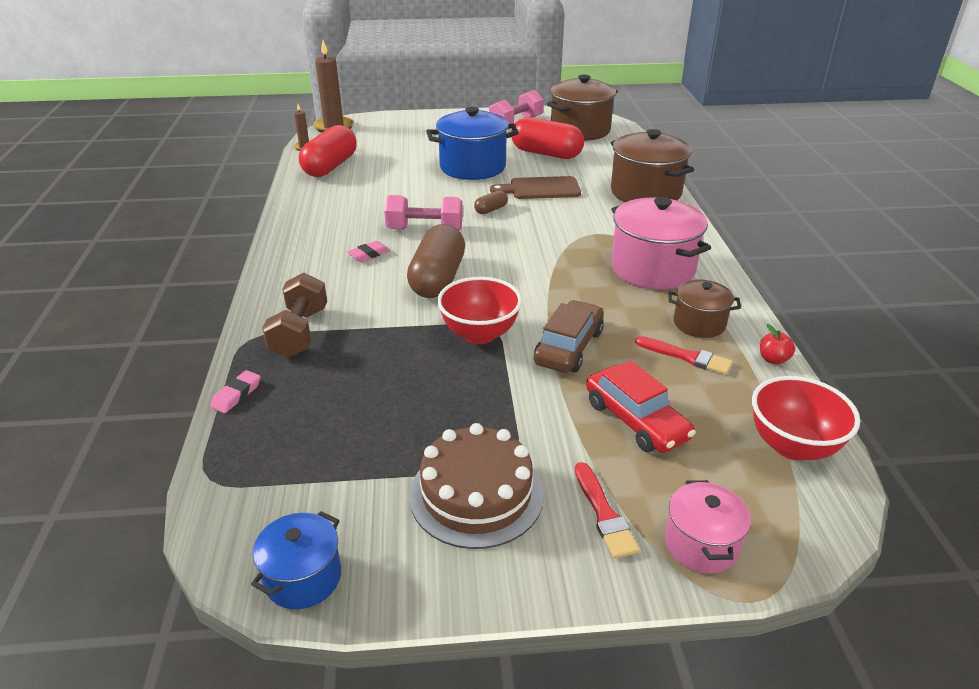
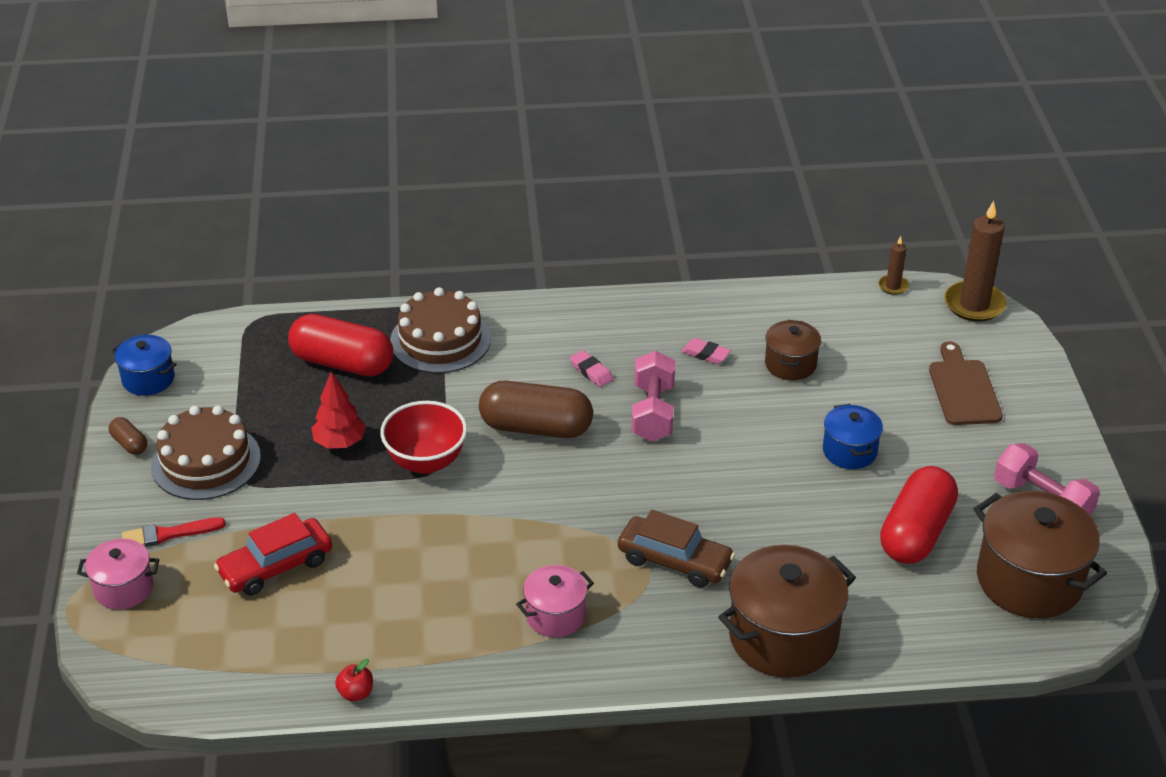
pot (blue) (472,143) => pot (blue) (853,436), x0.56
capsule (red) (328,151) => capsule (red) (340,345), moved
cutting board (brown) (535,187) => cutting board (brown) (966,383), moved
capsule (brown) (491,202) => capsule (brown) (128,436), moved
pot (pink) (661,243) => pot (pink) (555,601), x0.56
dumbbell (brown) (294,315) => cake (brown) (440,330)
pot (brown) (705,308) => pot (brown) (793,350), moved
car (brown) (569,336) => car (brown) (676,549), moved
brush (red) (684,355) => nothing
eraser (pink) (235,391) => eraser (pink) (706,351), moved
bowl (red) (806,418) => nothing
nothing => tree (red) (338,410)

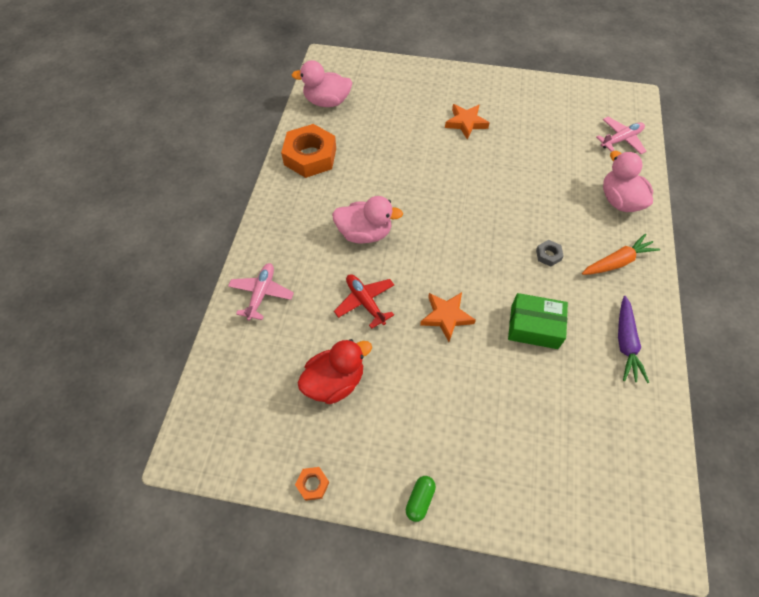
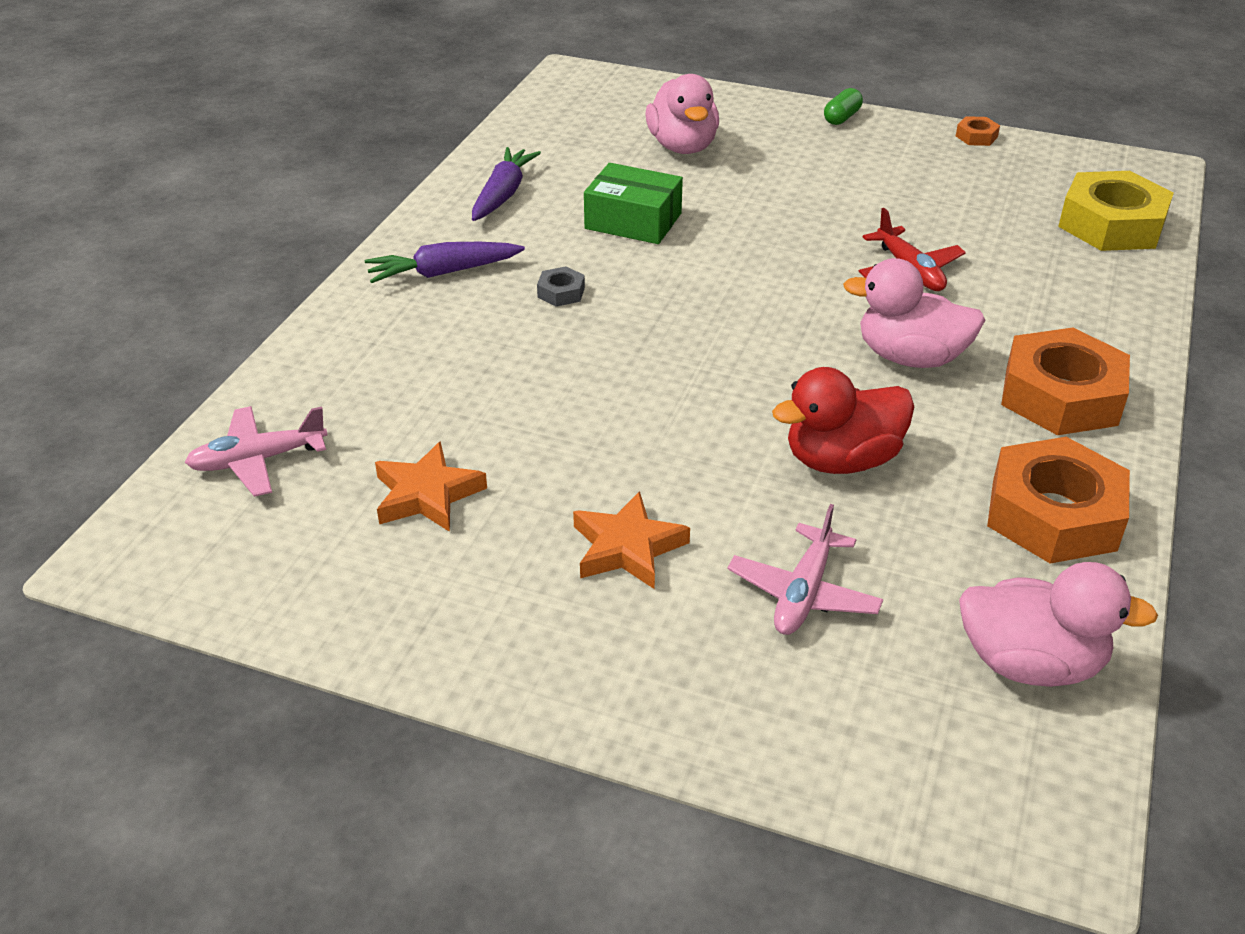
duck (pink) (628,181) => duck (pink) (682,114), moved
carrot (orange) (621,254) => carrot (purple) (445,262)
plane (pink) (261,292) => plane (pink) (805,569), moved
star (orange) (448,317) => star (orange) (431,486), moved
duck (red) (335,371) => duck (red) (843,420), moved
nothing => nut (yellow) (1116,211)
nothing => nut (orange) (1065,381)

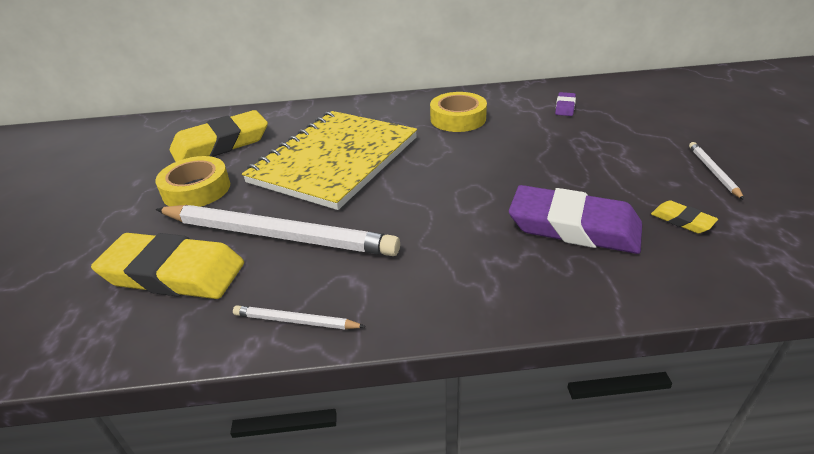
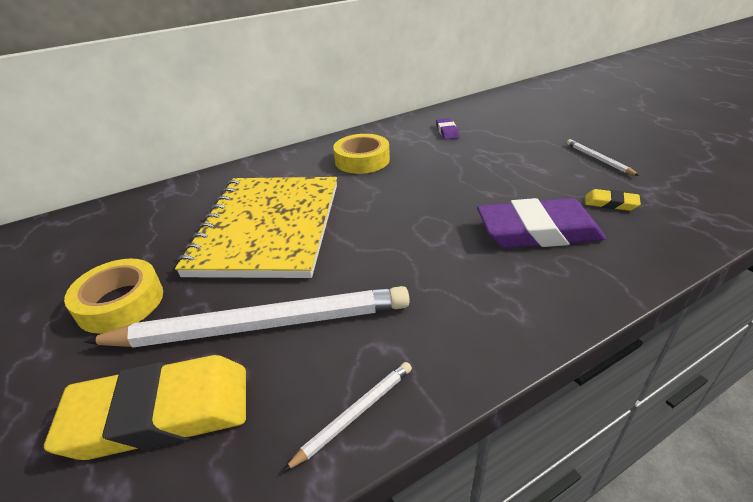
eraser (yellow) (219,136) => nothing
pencil (white) (299,317) => pencil (white) (347,417), 150 degrees clockwise

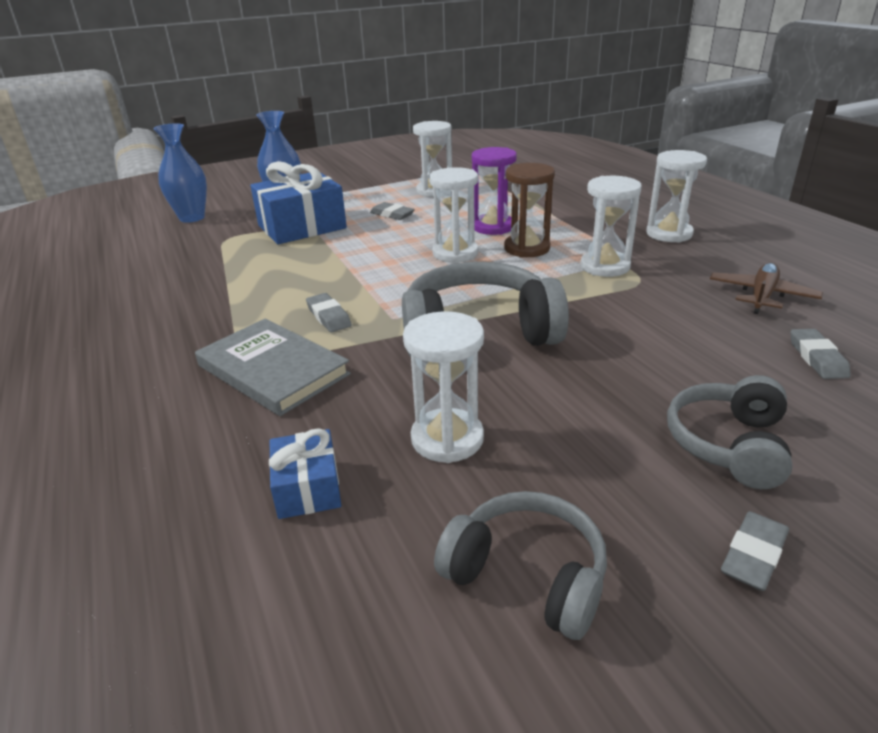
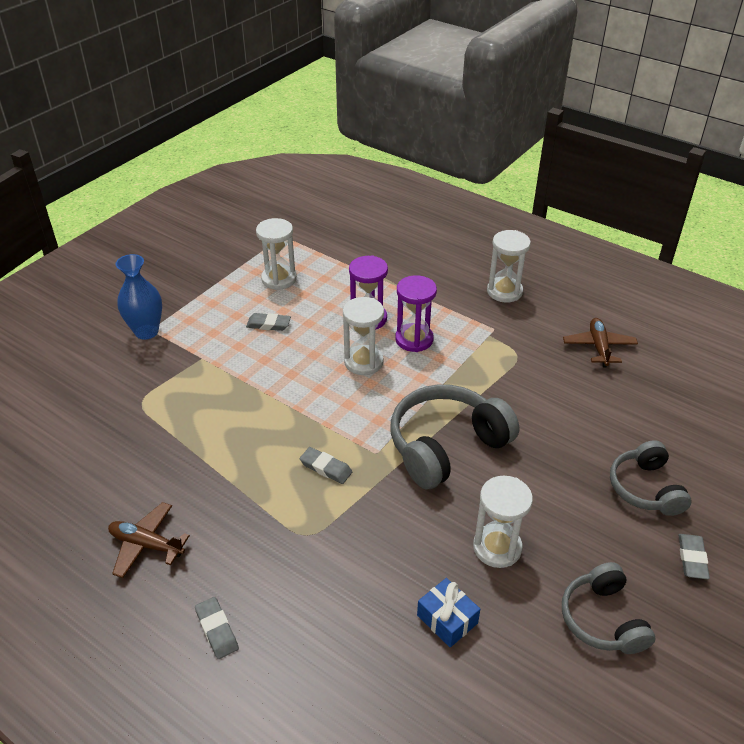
vase (blue) (180,173) => nothing
gift (blue) (298,202) => nothing
hourglass (brown) (529,210) => hourglass (purple) (416,313)
hourglass (white) (611,226) => nothing
book (grey) (273,367) => nothing
eraser (grey) (820,354) => eraser (grey) (217,628), moved
headphones (grey) (520,565) => headphones (grey) (608,608), 105 degrees counterclockwise
nothing => plane (brown) (149,540)

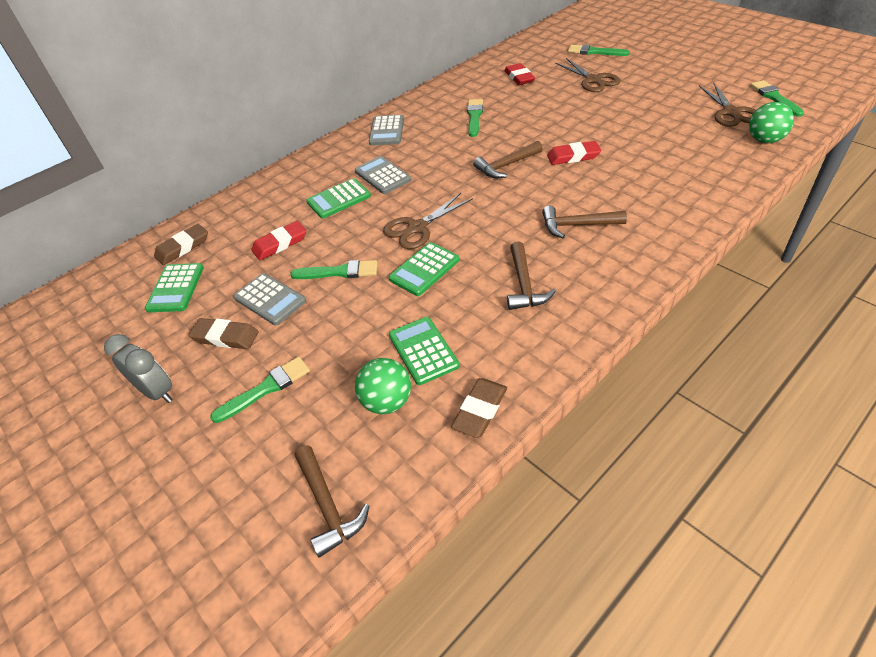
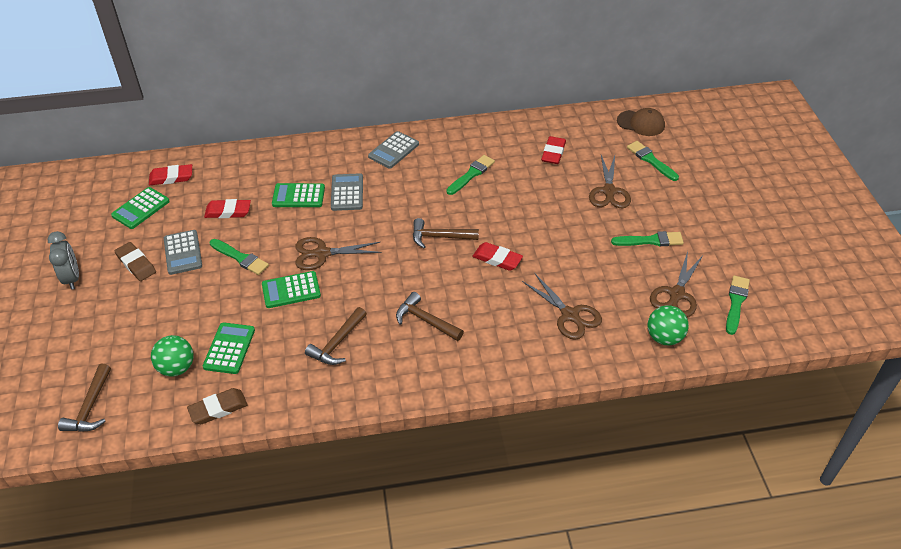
eraser (brown) (181,244) => eraser (red) (170,174)
brush (green) (260,390) => brush (green) (647,238), moved
nothing => cap (brown) (641,122)
nothing => scissors (brown) (562,306)

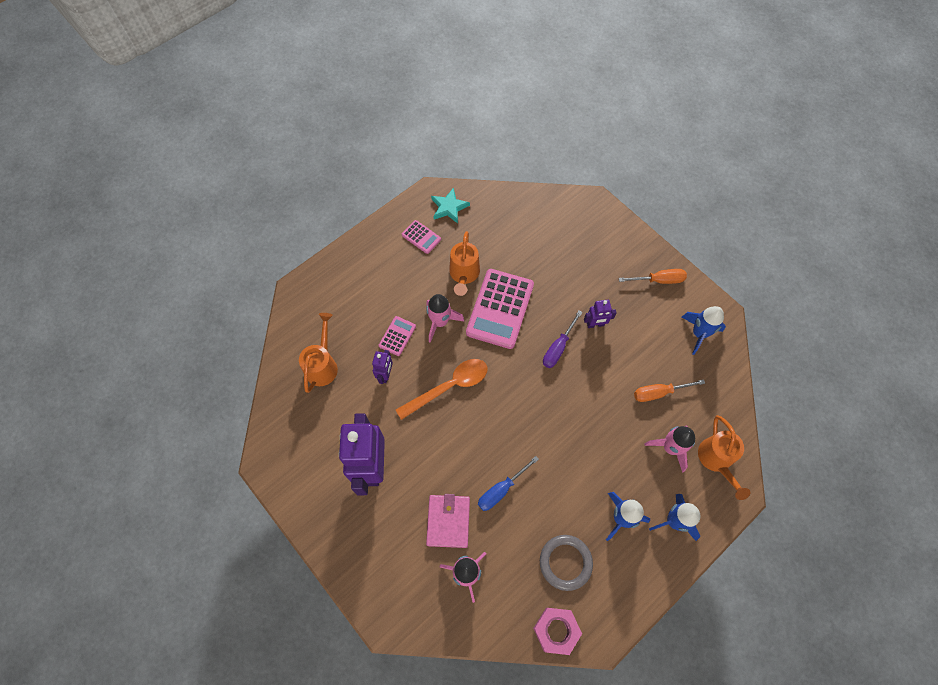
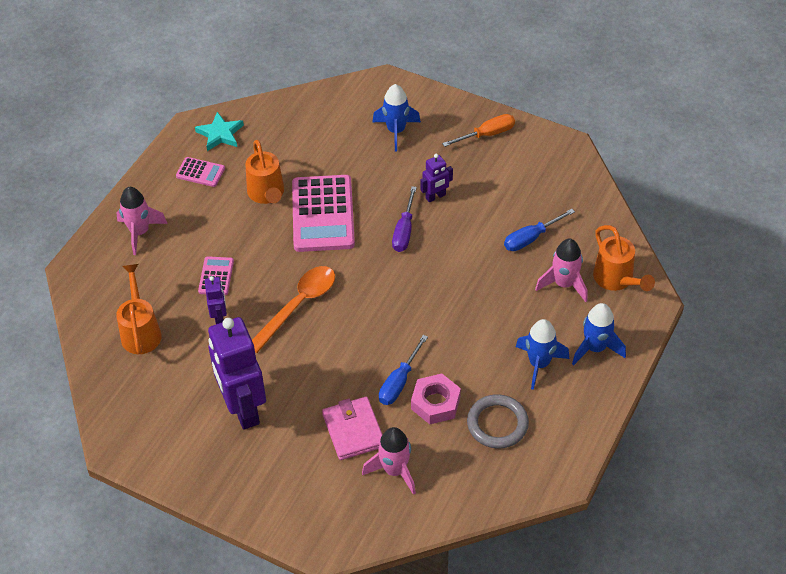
rocket (pink) (445,318) => rocket (pink) (142,221), moved
rocket (blue) (704,330) => rocket (blue) (397,118), moved
screwdriver (orange) (669,390) => screwdriver (blue) (539,230)
nut (pink) (557,631) => nut (pink) (436,398), moved

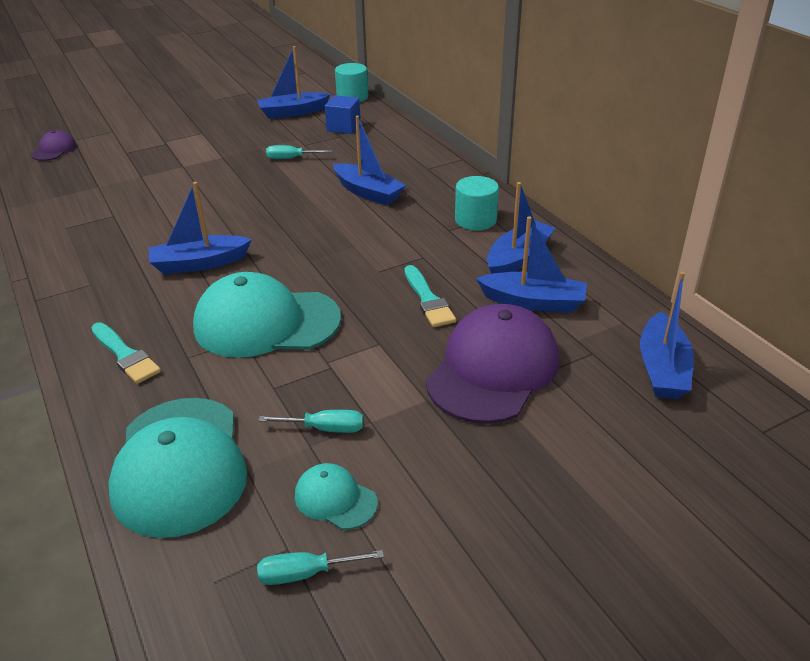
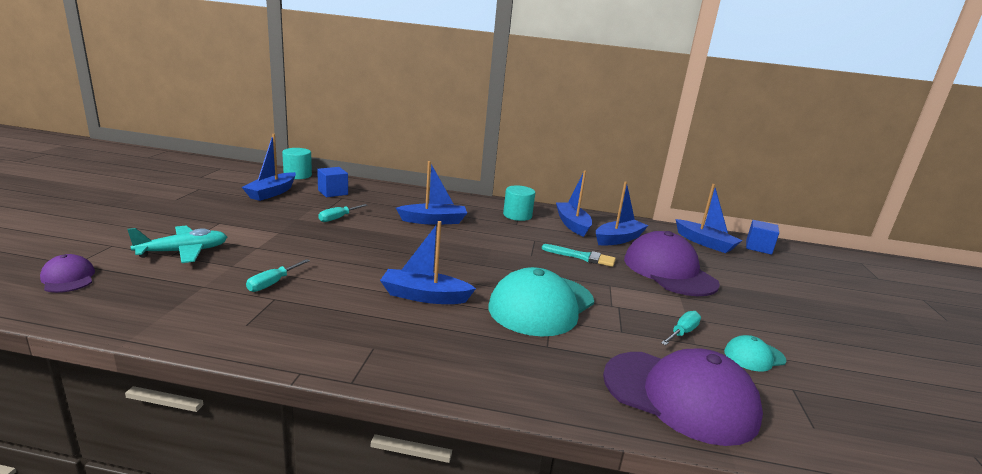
boat (blue) (200,228) => boat (blue) (428,262), 75 degrees clockwise
brush (turquoise) (126,353) => nothing
cap (turquoise) (177,468) => cap (purple) (683,397)
screwdriver (turquoise) (320,567) => screwdriver (turquoise) (278,275), moved
nothing => cube (blue) (762,237)
nothing => plane (turquoise) (177,244)

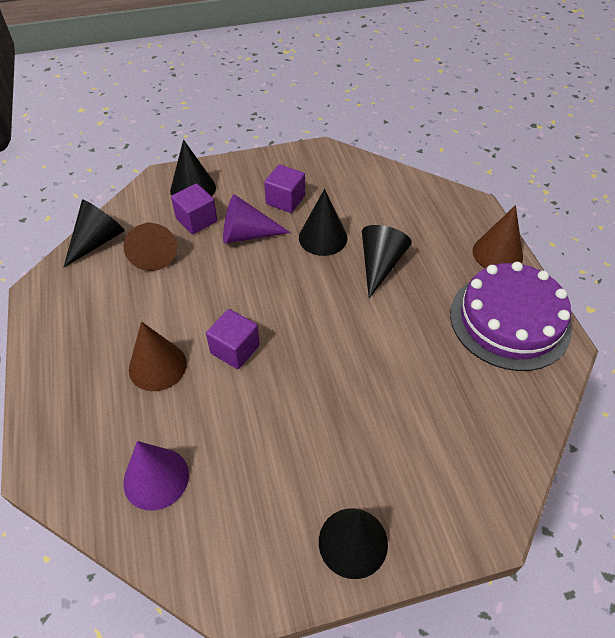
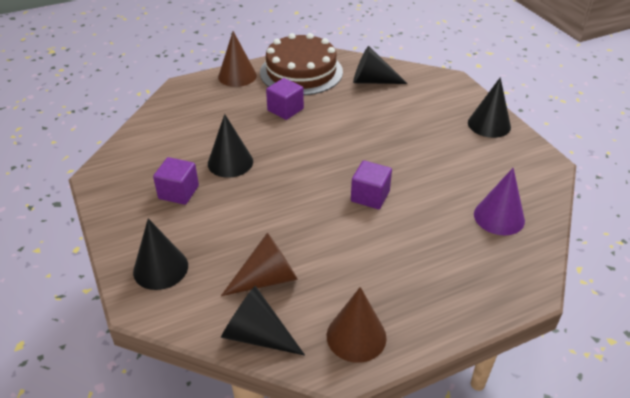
cube (purple) (194,208) => cube (purple) (285,99), moved
cone (purple) (257,219) => nothing
cone (black) (387,261) => cone (black) (380,65), moved
cake (purple) (511,316) => cake (brown) (301,64)
cone (brown) (158,356) => cone (brown) (357,325), moved

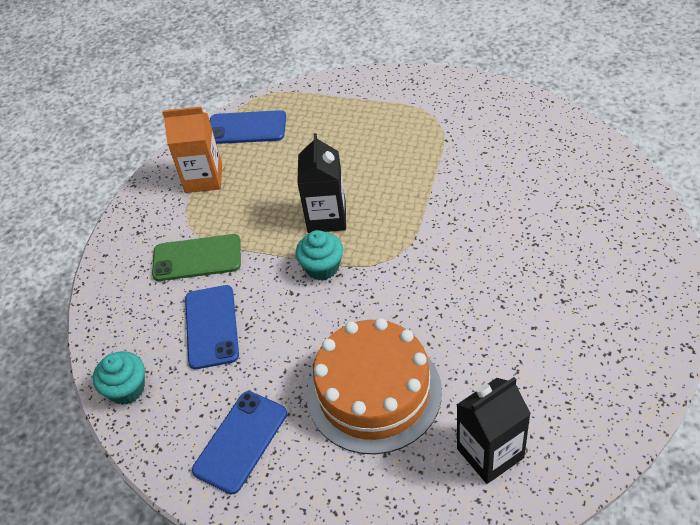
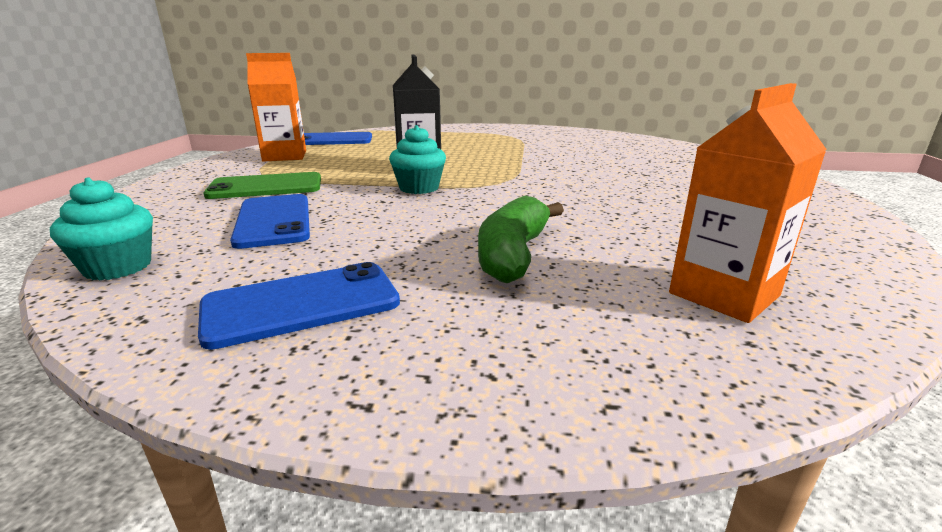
cake (orange) (374,386) => banana (green) (521,239)
carton (black) (493,430) => carton (orange) (748,203)
phone (blue) (239,443) => phone (blue) (299,306), 45 degrees clockwise

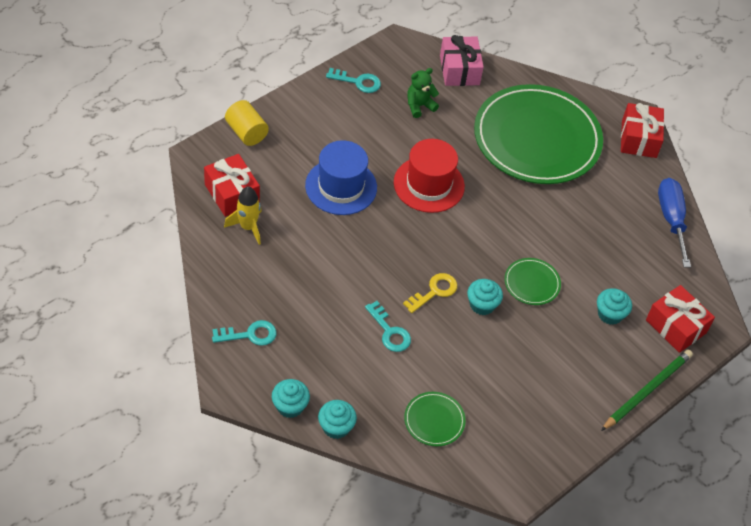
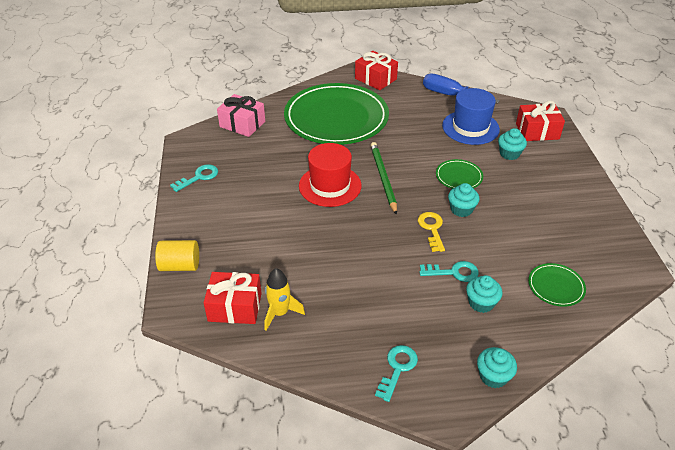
teddy bear (green) (423,93) => nothing
hat (blue) (341,177) => hat (blue) (471,116), moved
pencil (green) (647,390) => pencil (green) (383,178), moved
cupcake (turquoise) (337,419) => cupcake (turquoise) (484,294), moved

